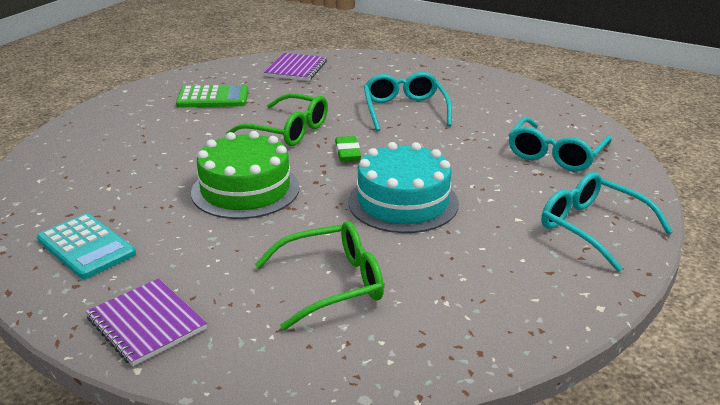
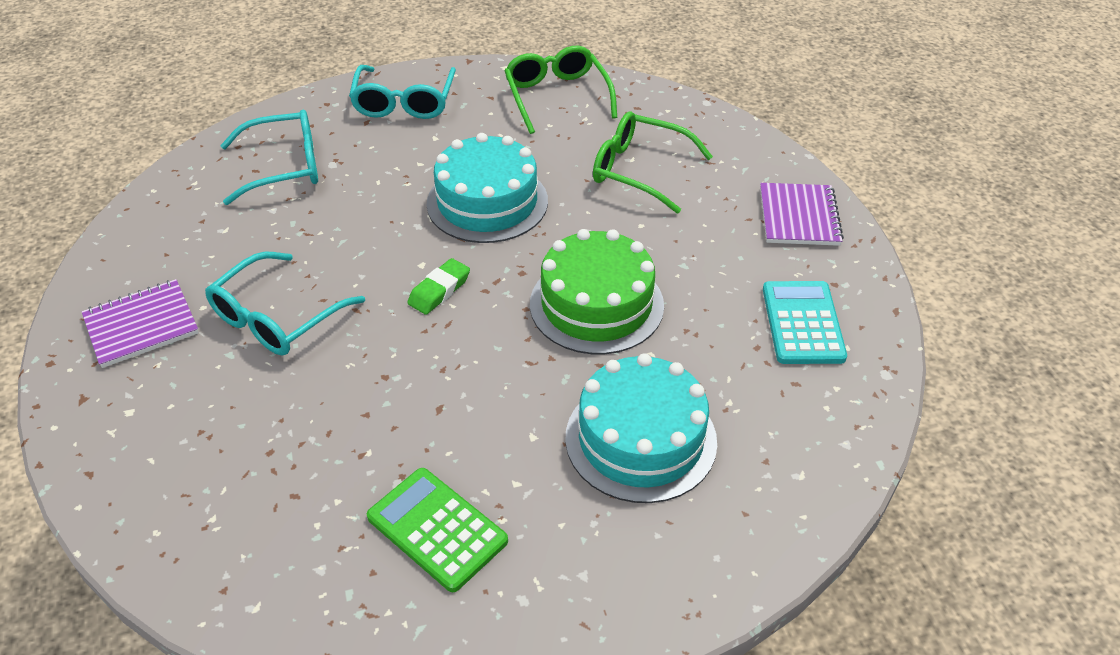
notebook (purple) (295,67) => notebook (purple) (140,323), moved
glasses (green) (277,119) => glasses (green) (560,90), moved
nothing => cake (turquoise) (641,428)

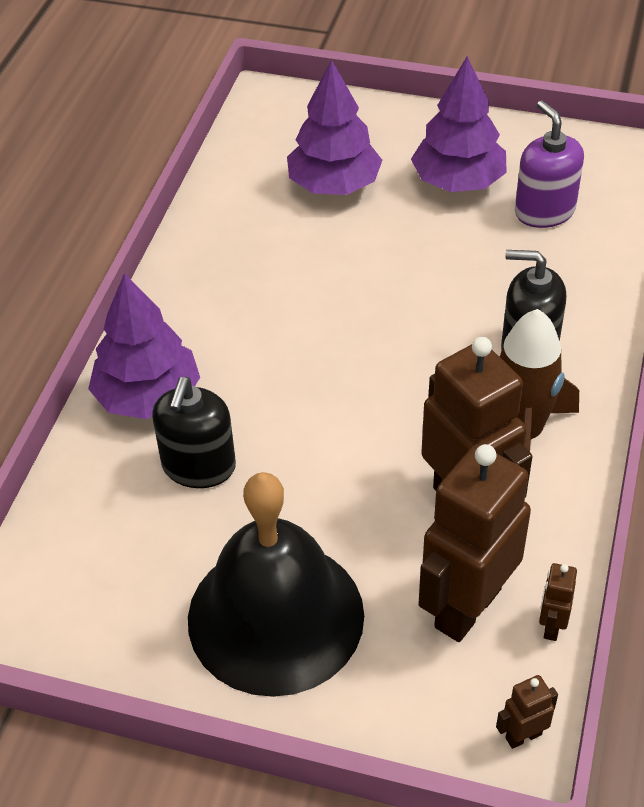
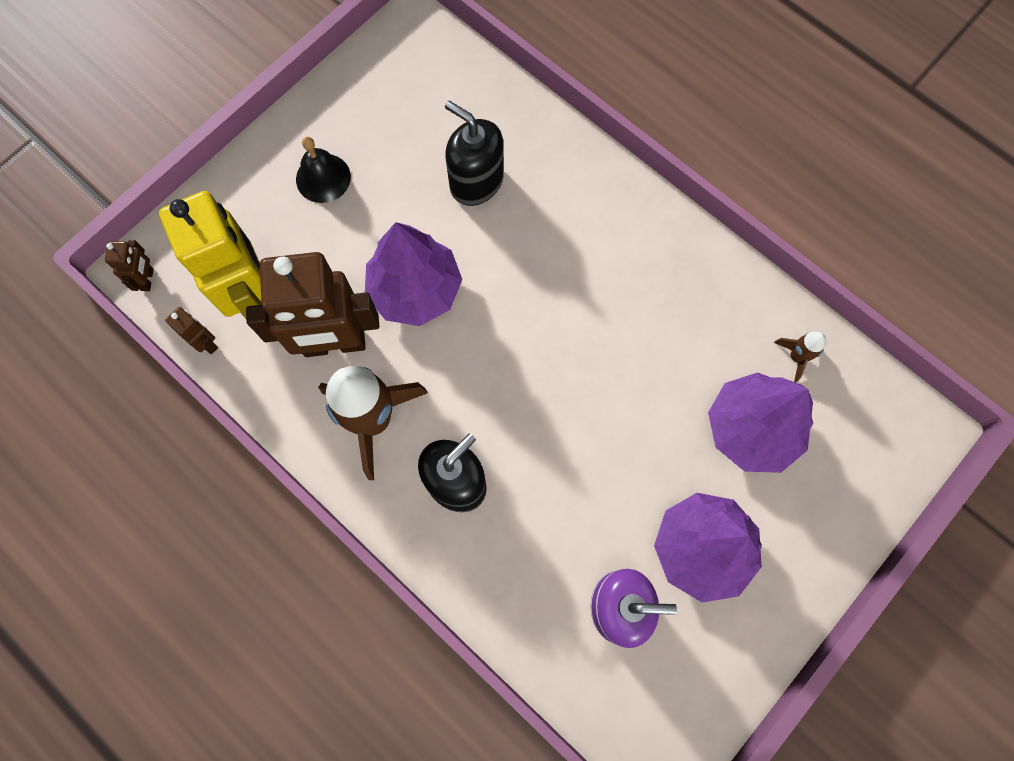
tree (purple) (144,346) => tree (purple) (413,274), moved
robot (brown) (475,543) => robot (yellow) (210,254)
bell (black) (276,584) => bell (black) (323,170), x0.42
nothing => rocket (brown) (800,357)

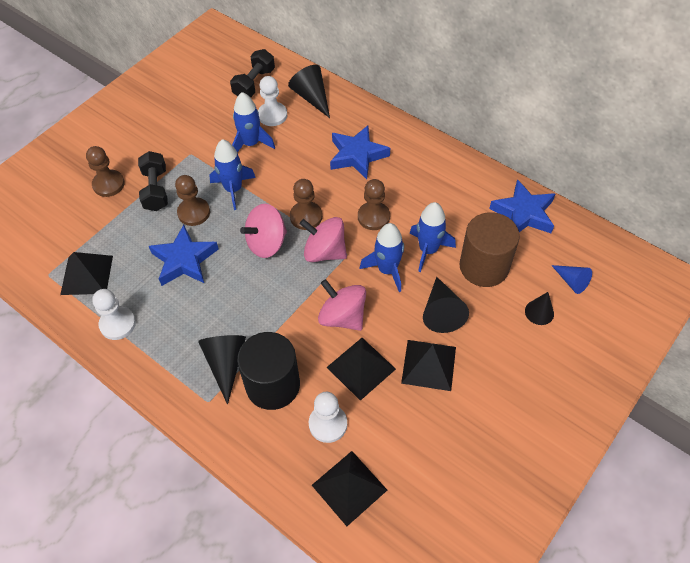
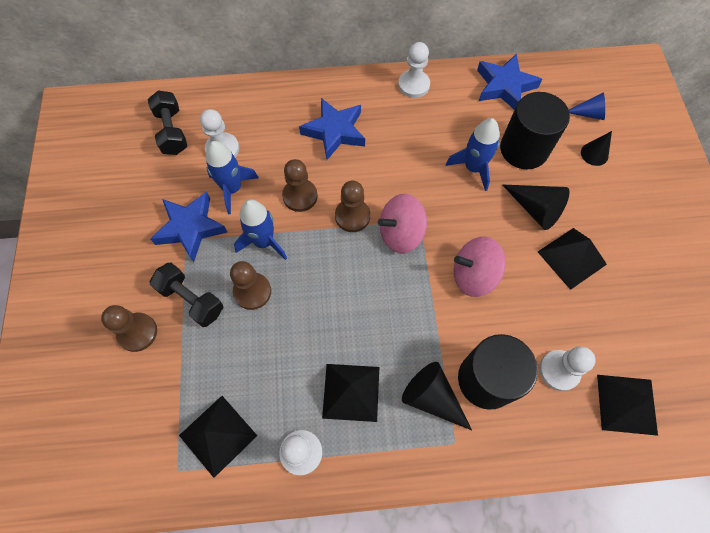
cone (black) (309,91) => nothing
pawn (brown) (374,204) => pawn (brown) (300,185), moved
spinning top (pink) (263,231) => nothing
cylinder (brown) (489,249) => cylinder (black) (535,130)
rocket (blue) (382,257) => nothing
star (blue) (184,255) => star (blue) (189,227), moved
pyramid (black) (361,369) => pyramid (black) (350,393), moved
nothing => pawn (white) (414,70)

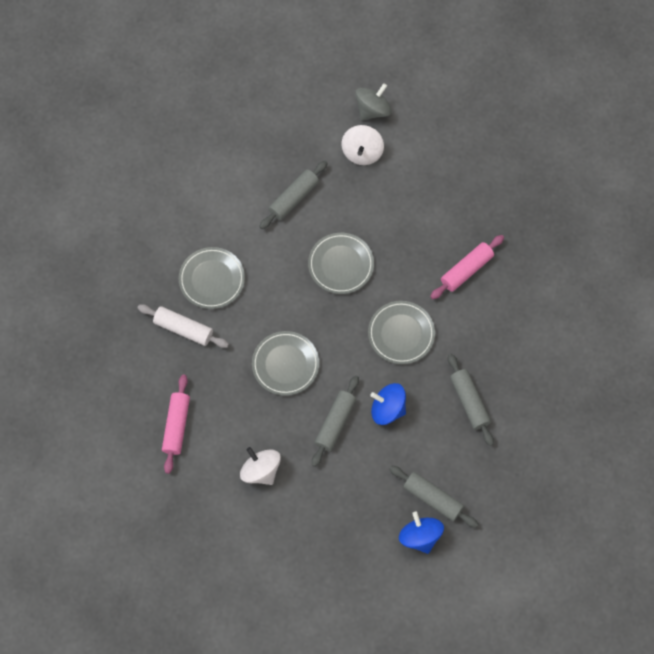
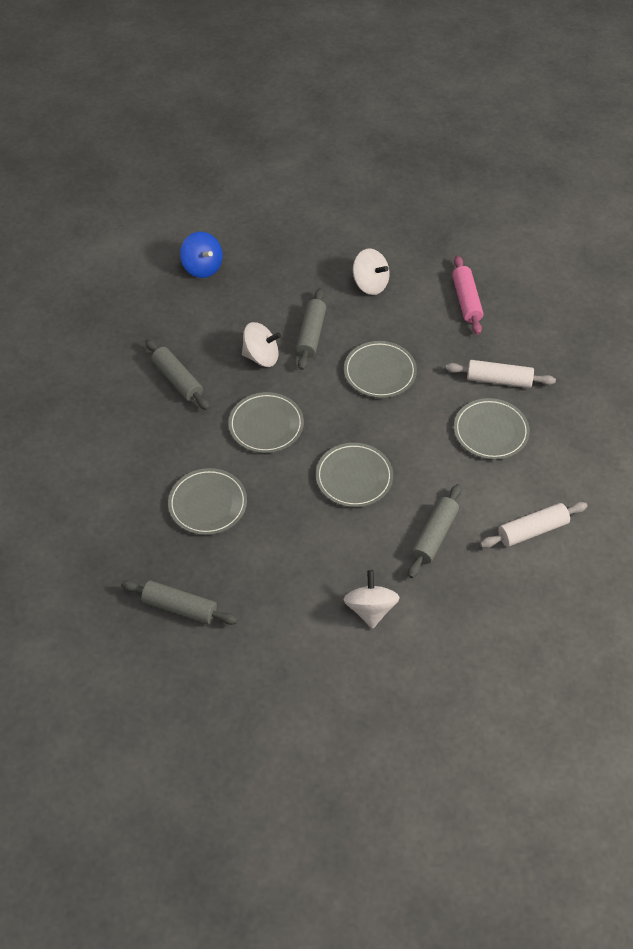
spinning top (grey) (373,101) => nothing
rolling pin (pink) (467,267) => plate (grey) (207,501)
spinning top (blue) (388,404) => spinning top (white) (261,344)
rolling pin (grey) (434,497) => rolling pin (grey) (179,602), moved
nothing => rolling pin (white) (533,525)

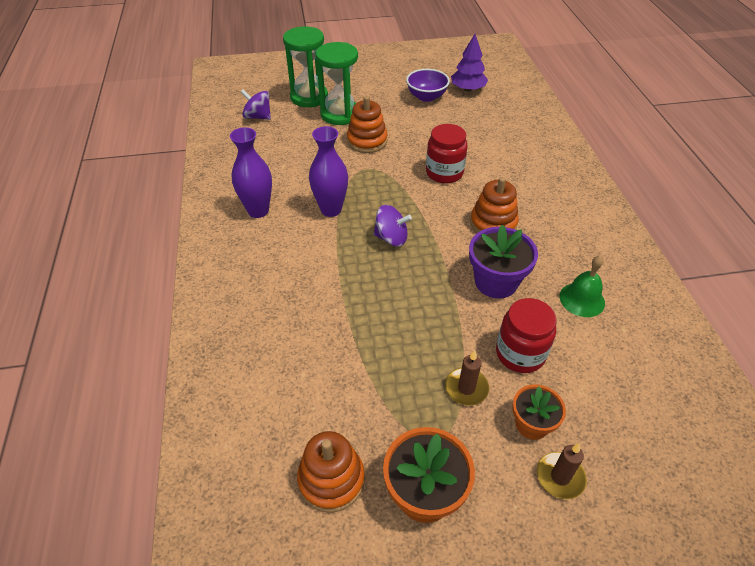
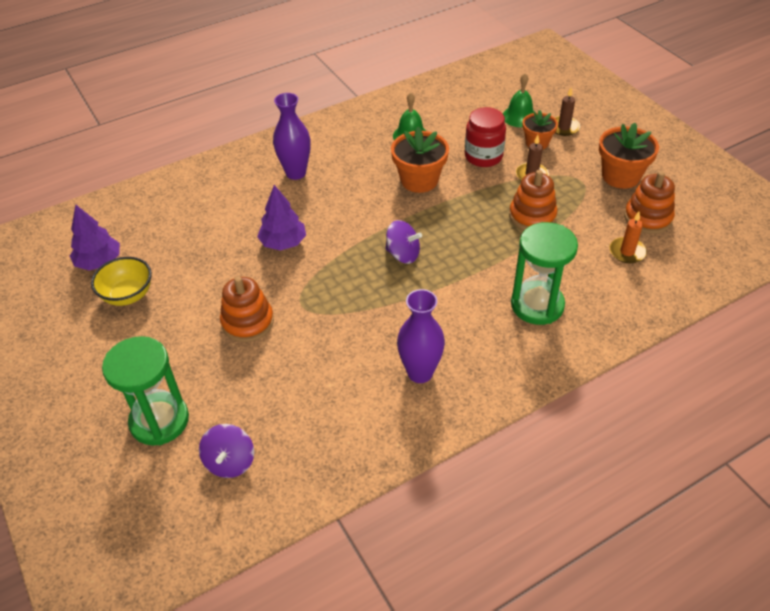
hourglass (green) (336,83) => hourglass (green) (544,273), moved
bowl (purple) (428,85) => bowl (yellow) (121,281)
jar (red) (447,153) => tree (purple) (281,218)
vase (purple) (328,171) => vase (purple) (291,136), moved
stacking toy (orange) (494,205) => stacking toy (orange) (533,200), moved
spinning top (purple) (392,226) => spinning top (purple) (403,242), 120 degrees clockwise
flower pot (purple) (503,262) => flower pot (orange) (420,159)
nothing => bell (green) (518,100)
nothing => candle (orange) (628,237)

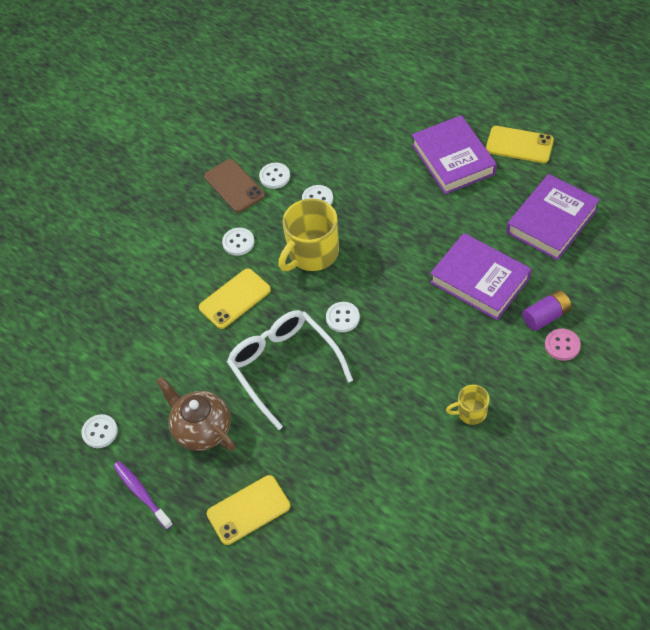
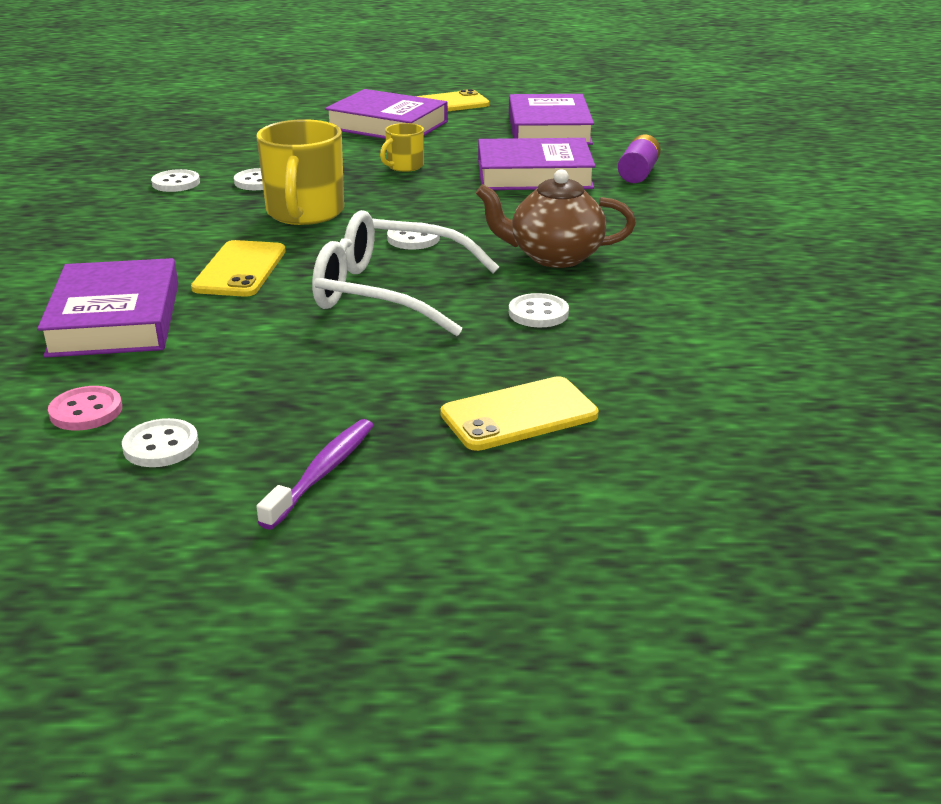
phone (brown) (234,186) => nothing
button (white) (238,242) => button (white) (539,310), moved
button (pink) (563,345) => button (pink) (85,408), moved
teapot (brown) (195,414) => teapot (brown) (556,218), moved
mug (yellow) (468,405) => mug (yellow) (402,147), moved
toothbrush (purple) (143,495) => toothbrush (purple) (315,474), 105 degrees clockwise
phone (yellow) (248,510) => phone (yellow) (519,413), 45 degrees clockwise
nothing => book (purple) (107,308)

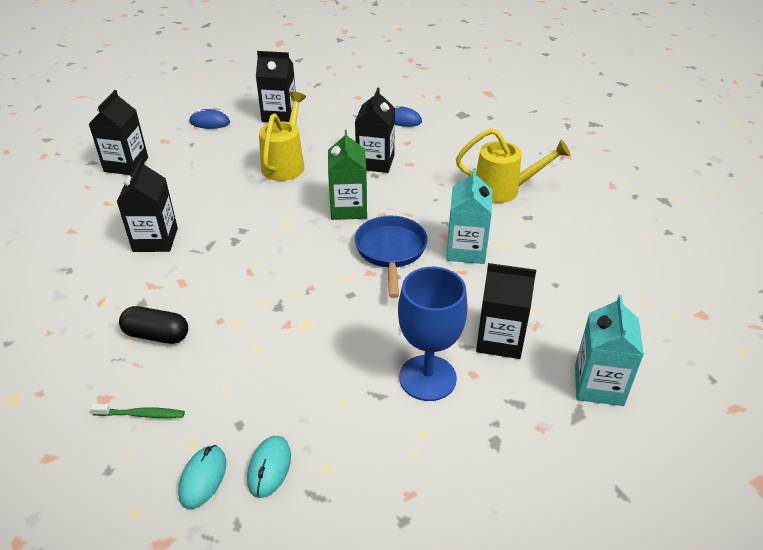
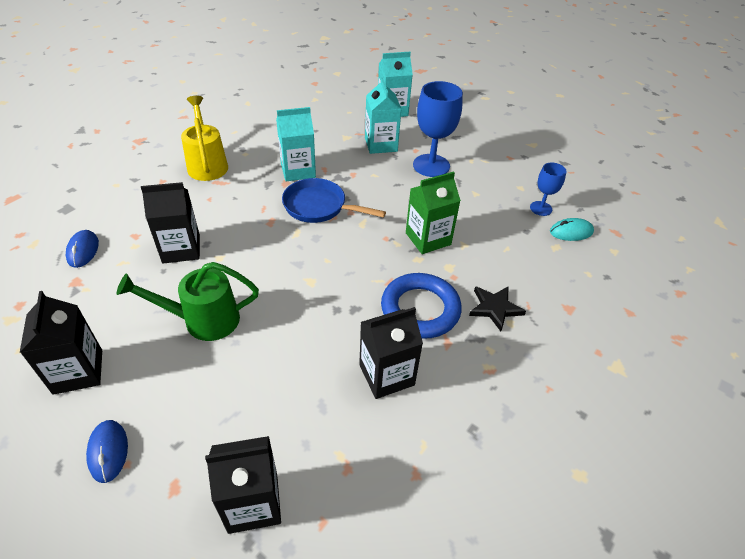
watering can (yellow) (282,136) => watering can (green) (188,301)
carton (green) (347,175) => carton (green) (433,213), moved
pan (blue) (391,257) => pan (blue) (334,200), 45 degrees clockwise
carton (black) (506,311) => carton (turquoise) (383,115)
capsule (black) (153,325) => star (black) (497,308)
toothbrush (green) (138,411) => nothing
mouse (turquoise) (269,467) => goblet (blue) (548,189)
nothing => ring (blue) (421,306)

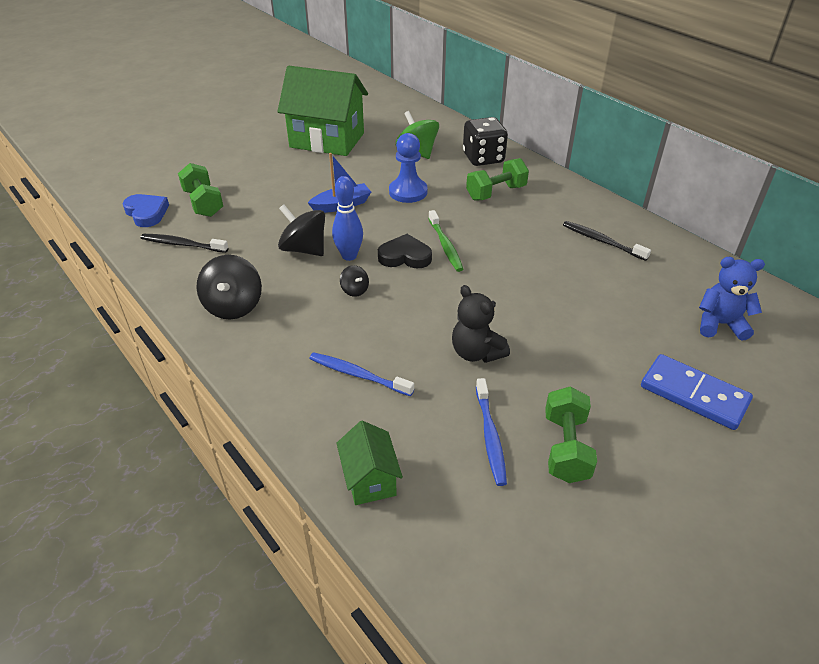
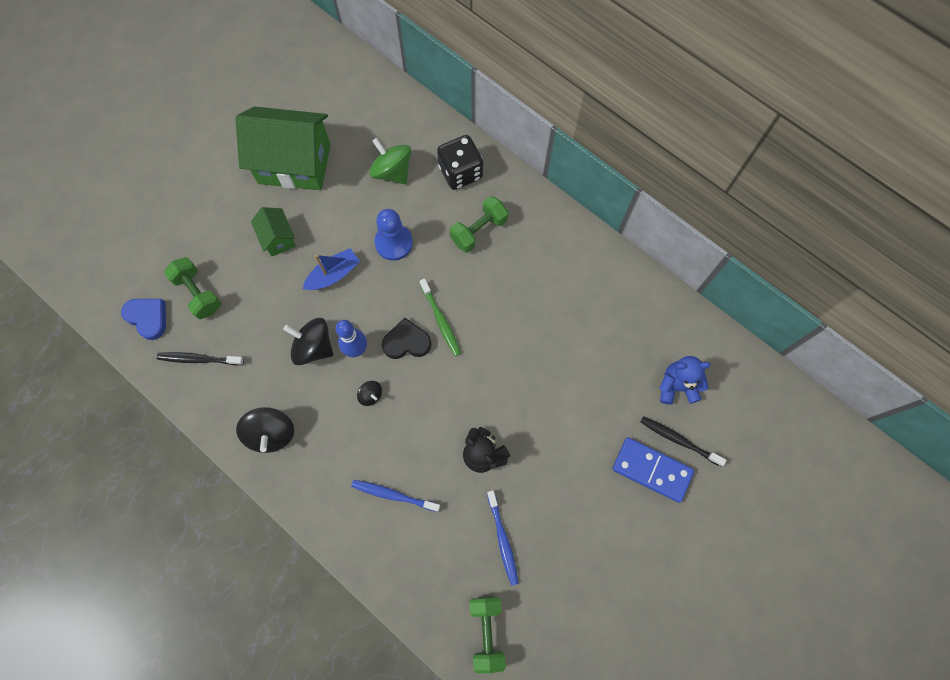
toothbrush (black) (607,241) => toothbrush (black) (684,441), moved
dumbbell (green) (571,435) => dumbbell (green) (487,635), moved
house (green) (369,463) => house (green) (273,231), moved

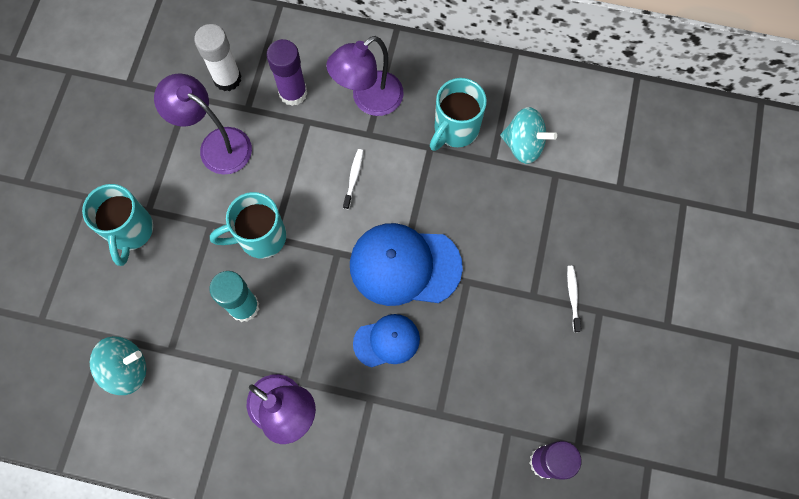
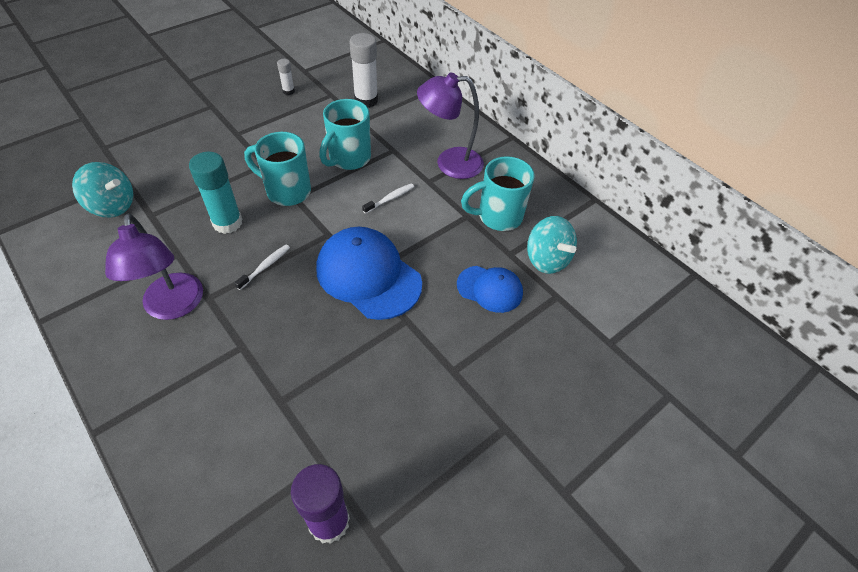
glue stick (purple) (287,72) => nothing
lamp (purple) (203,124) => nothing
mug (turquoise) (117,225) => mug (turquoise) (345,134), moved
toothbrush (white) (574,299) => toothbrush (white) (262,267), moved
cap (blue) (386,340) => cap (blue) (490,289), moved
nothing => glue stick (white) (286,77)

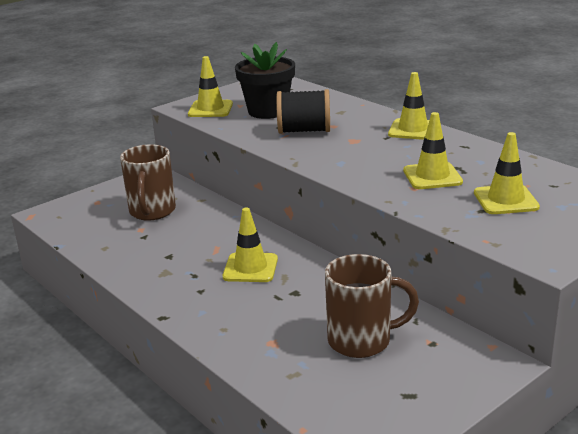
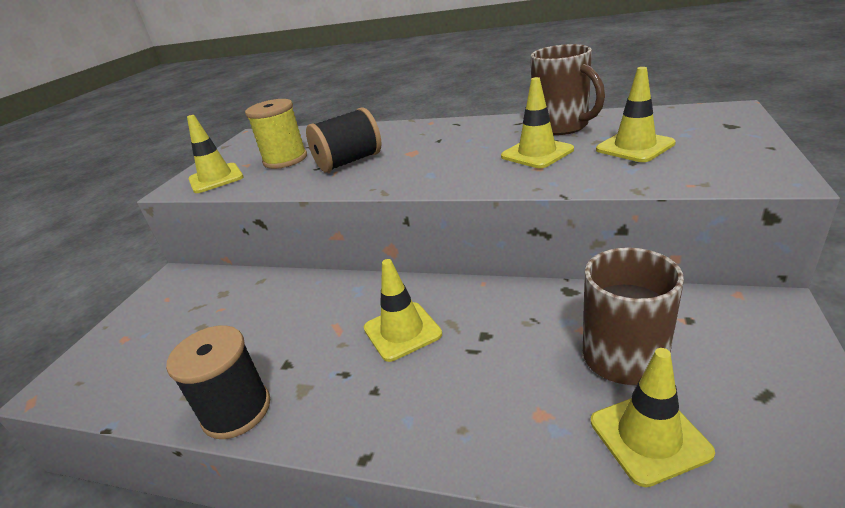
flower pot (black) (265,80) => spool (yellow) (276,134)
traffic cone (yellow) (408,106) => traffic cone (yellow) (653,417), moved
mug (brown) (148,182) => mug (brown) (567,89), moved
nothing => spool (black) (218,382)

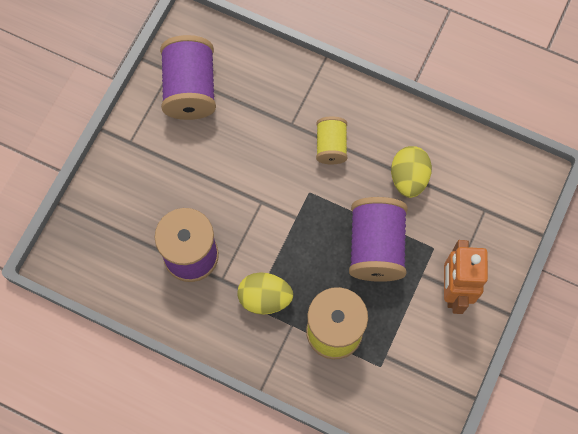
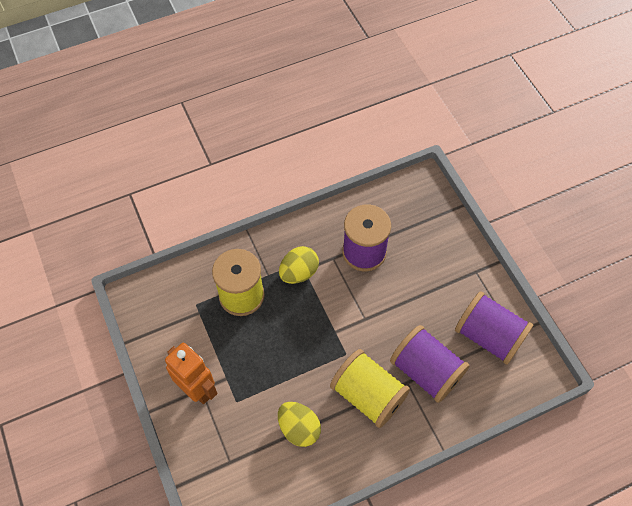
spool (yellow) (331,140) => spool (yellow) (370,388), x1.74
spool (purple) (378,239) => spool (purple) (429,364), moved

